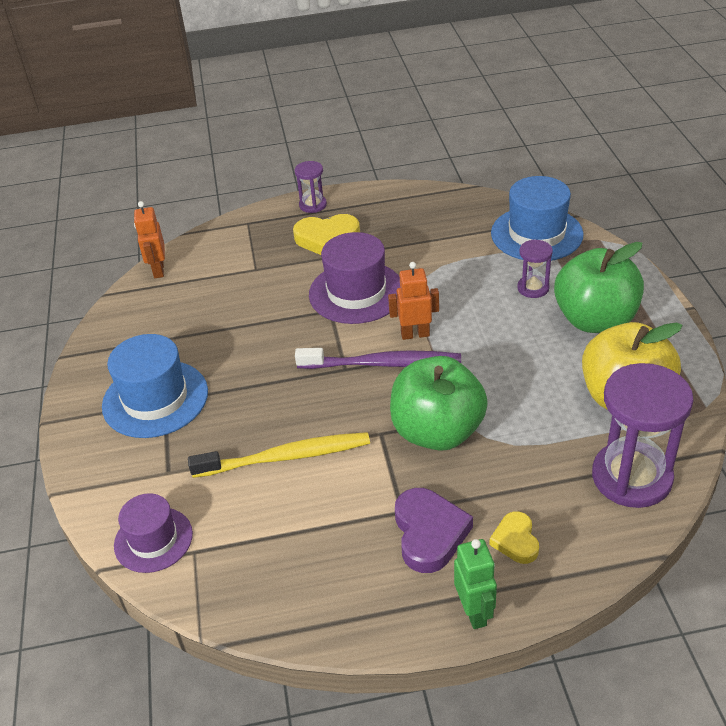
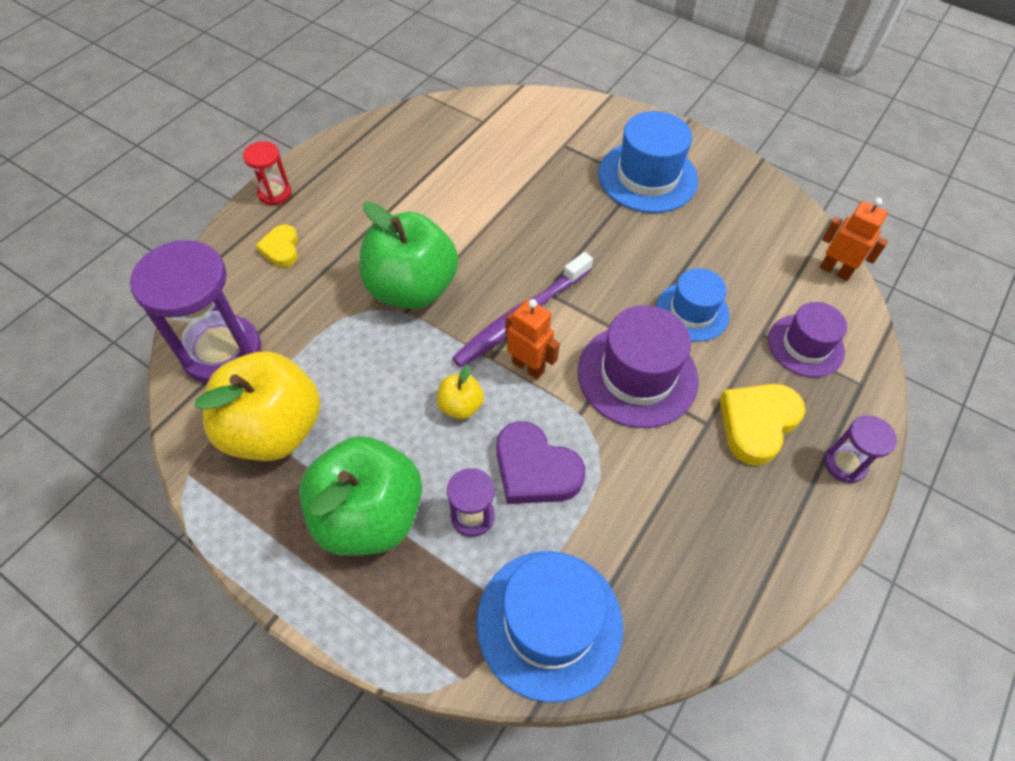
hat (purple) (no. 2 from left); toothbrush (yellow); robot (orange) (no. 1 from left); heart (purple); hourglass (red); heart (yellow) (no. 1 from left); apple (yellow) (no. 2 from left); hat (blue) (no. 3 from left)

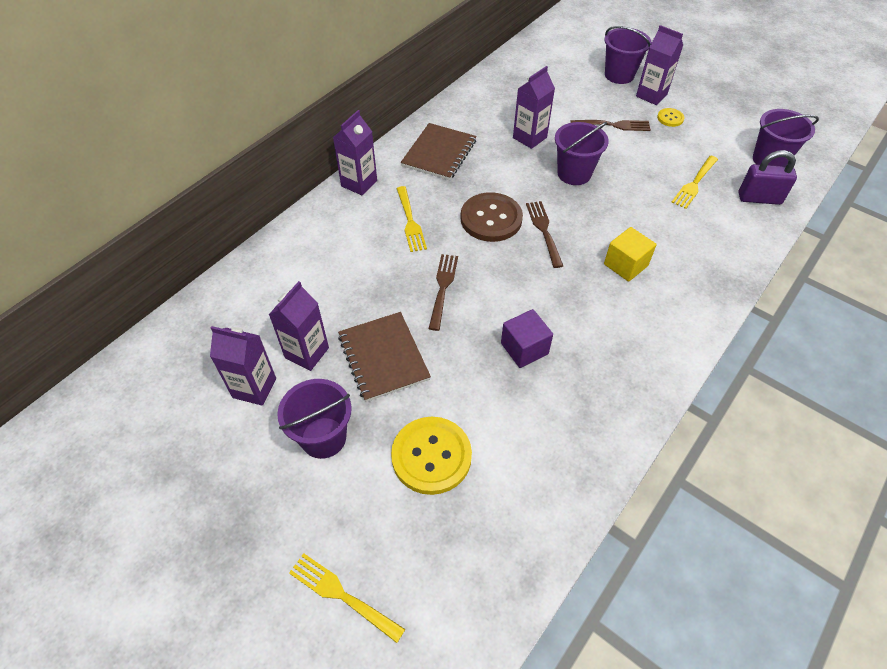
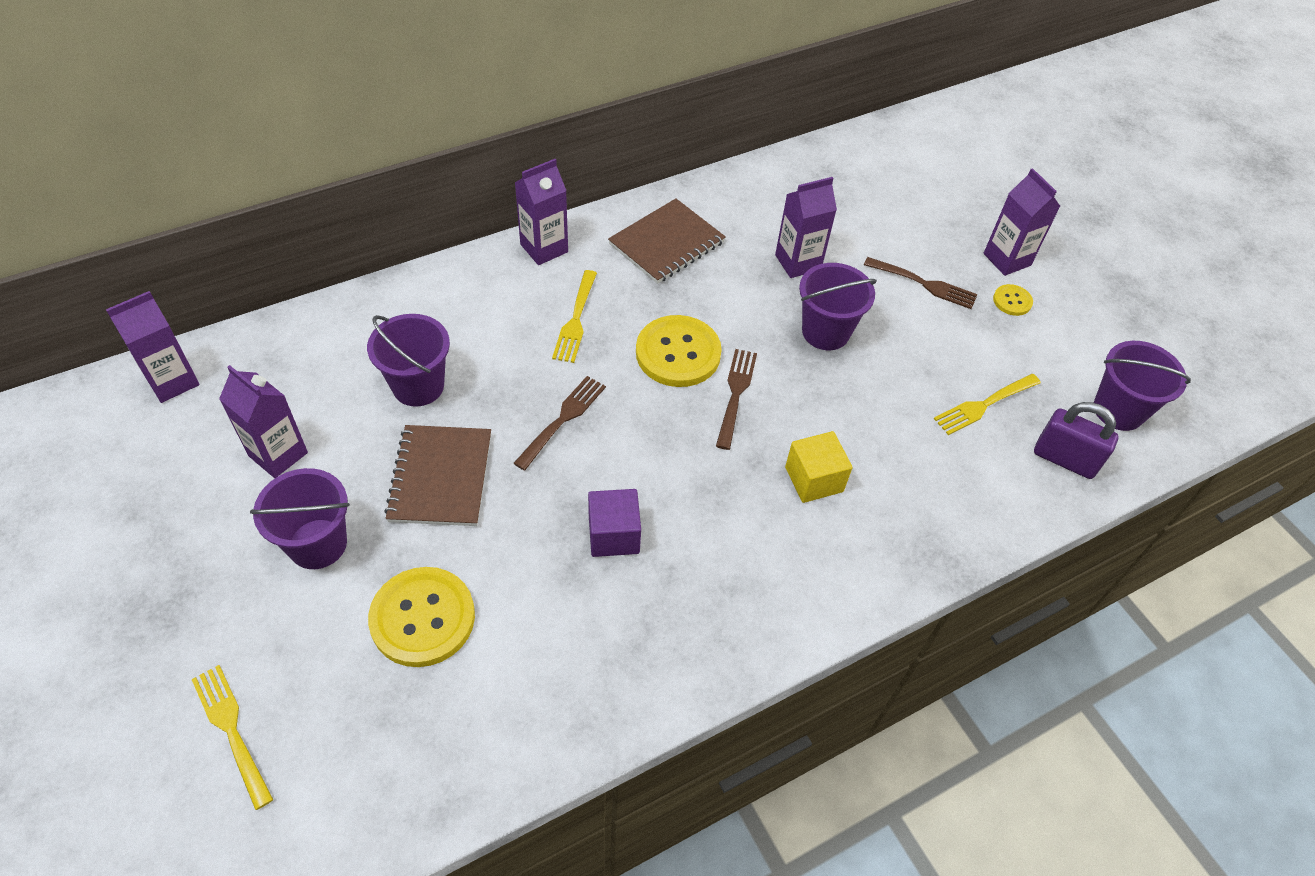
carton (purple) (no. 1 from left); button (yellow) (no. 2 from left); bucket (purple) (no. 2 from left)

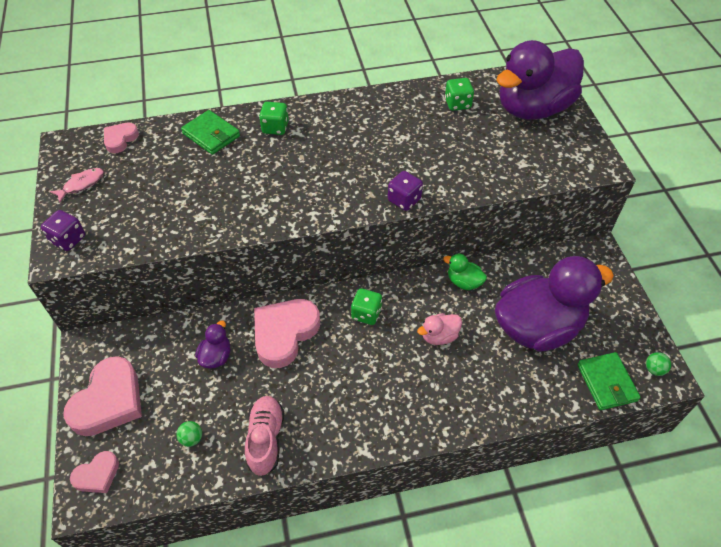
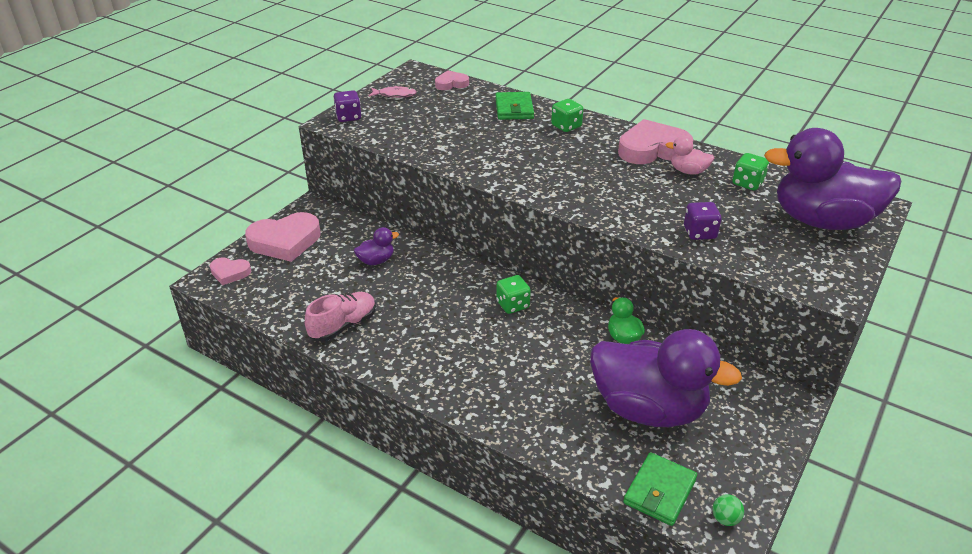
ball (green) (no. 1 from left in the first image); heart (pink) (no. 4 from left); dice (purple) (no. 2 from left); duck (pink)

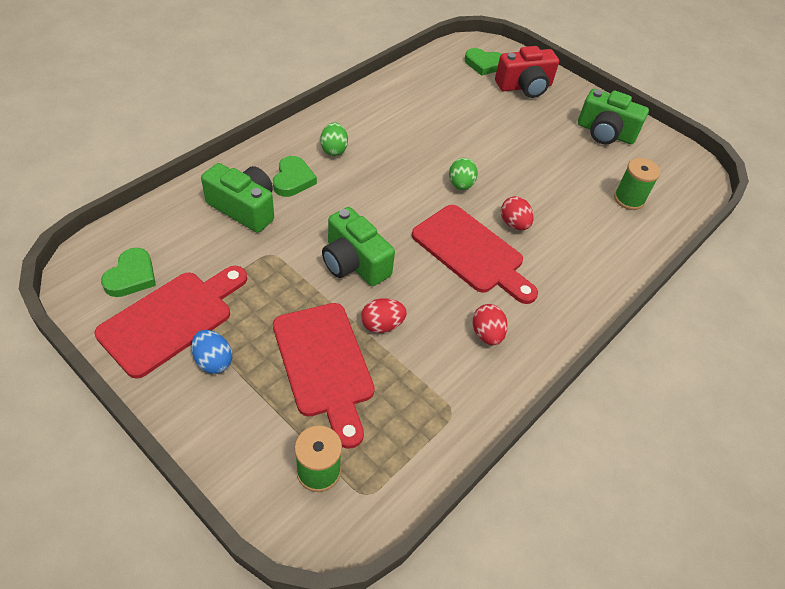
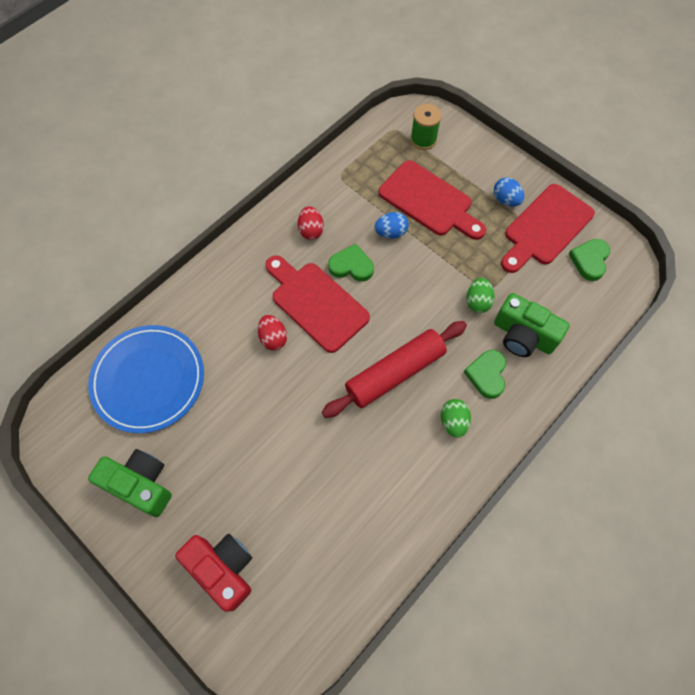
cutting board (red) (no. 2 from left); camera (green) (no. 2 from left in the first image); egg (blue) (no. 1 from left); egg (green) (no. 2 from left); heart (green) (no. 1 from left); camera (red); plate (blue); rolling pin (red)

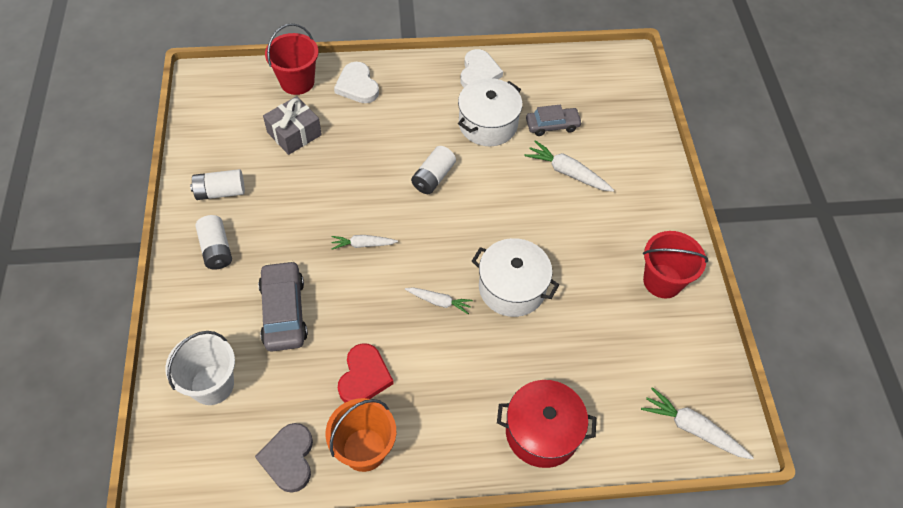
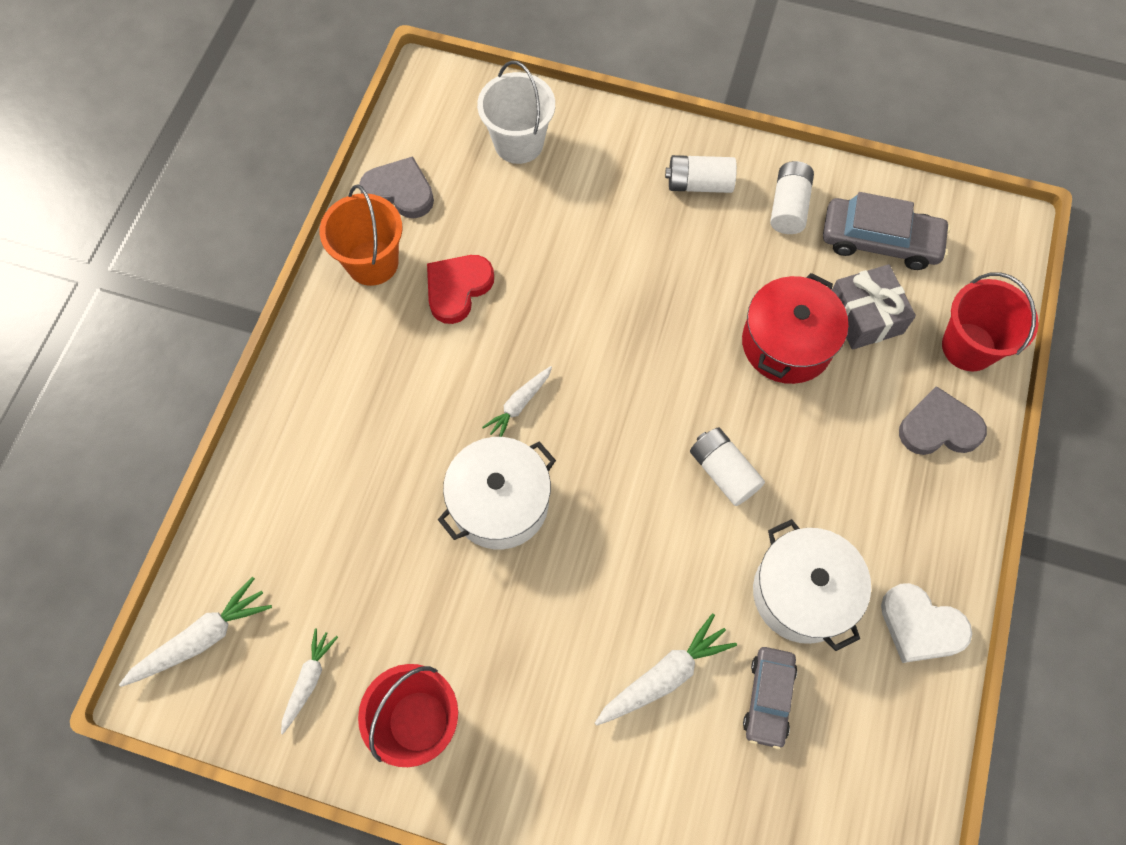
car (grey) (no. 2 from left); carrot (white) (no. 2 from left); heart (grey) (no. 2 from left); heart (red); pot (red)

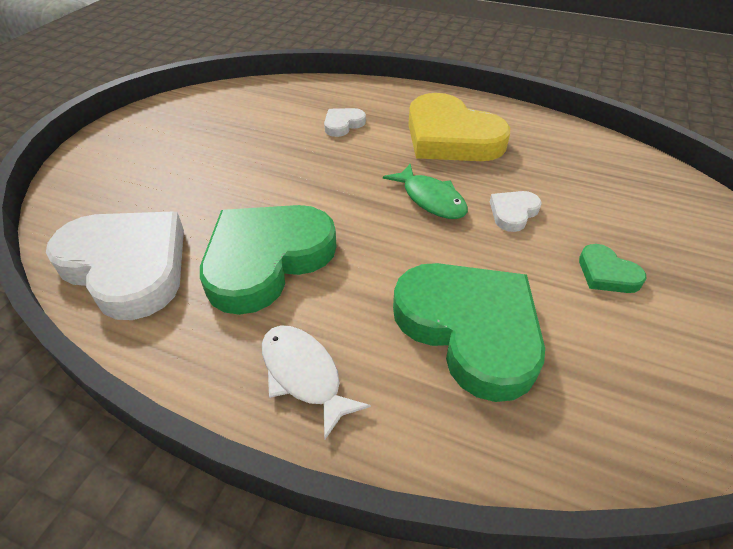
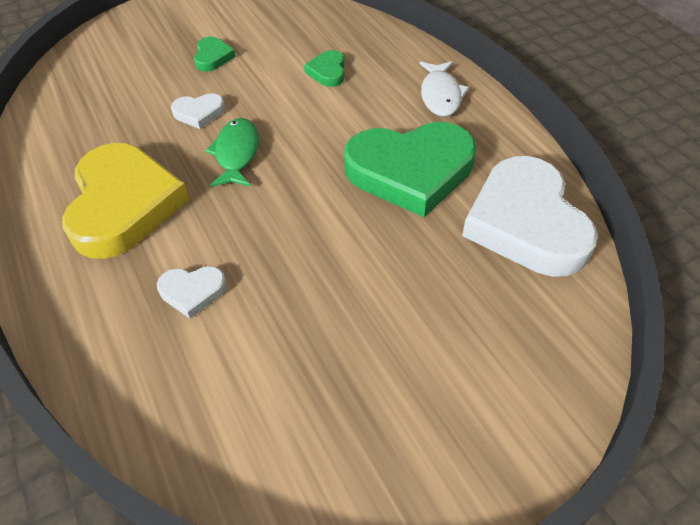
heart (green) (no. 2 from left)

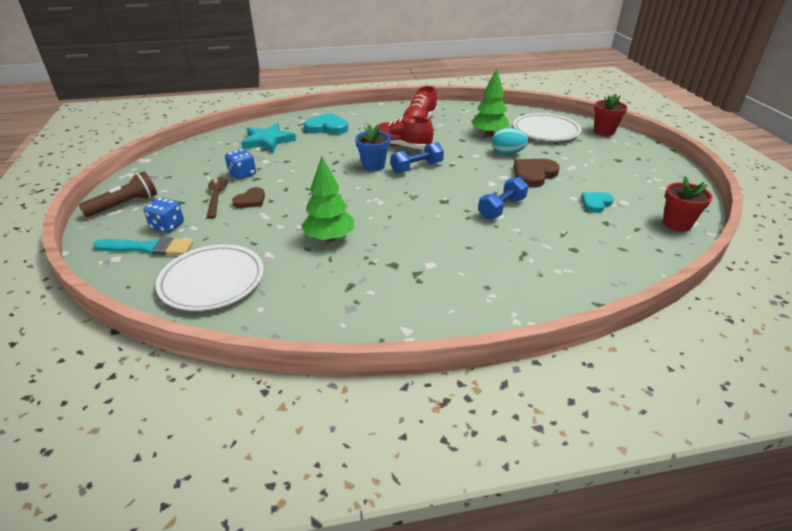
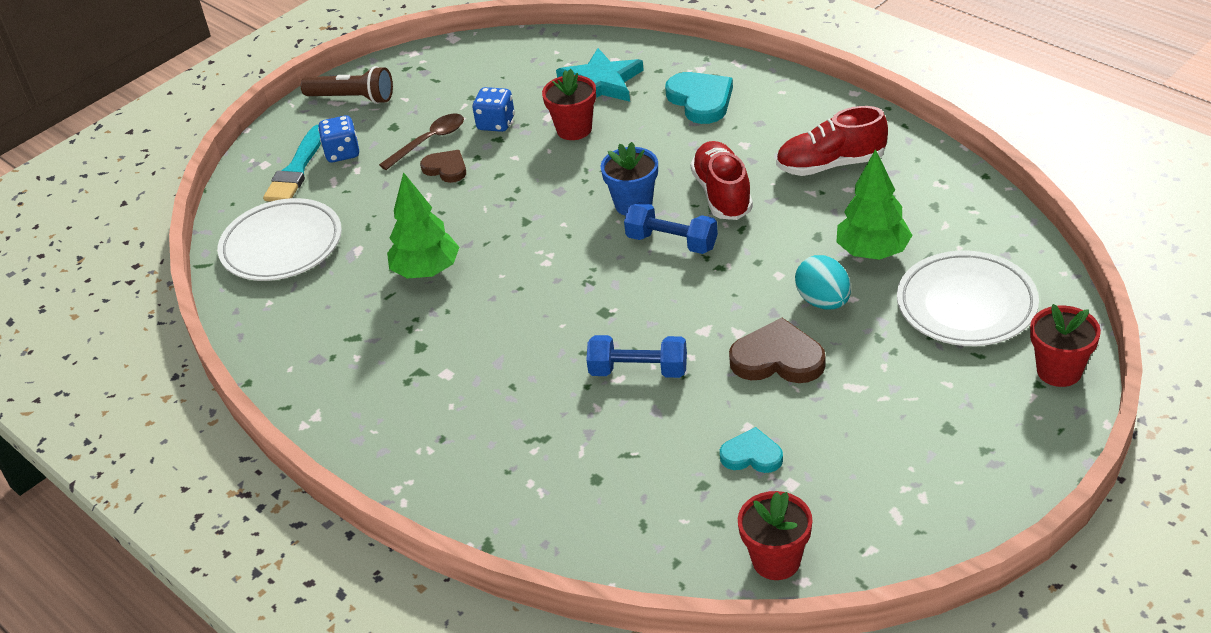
brush (turquoise); heart (brown) (no. 1 from left); flower pot (red) (no. 1 from left)

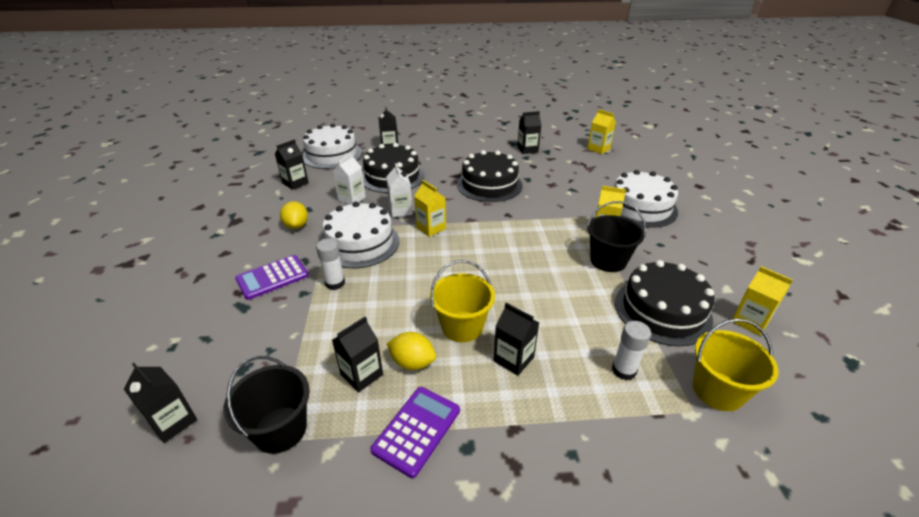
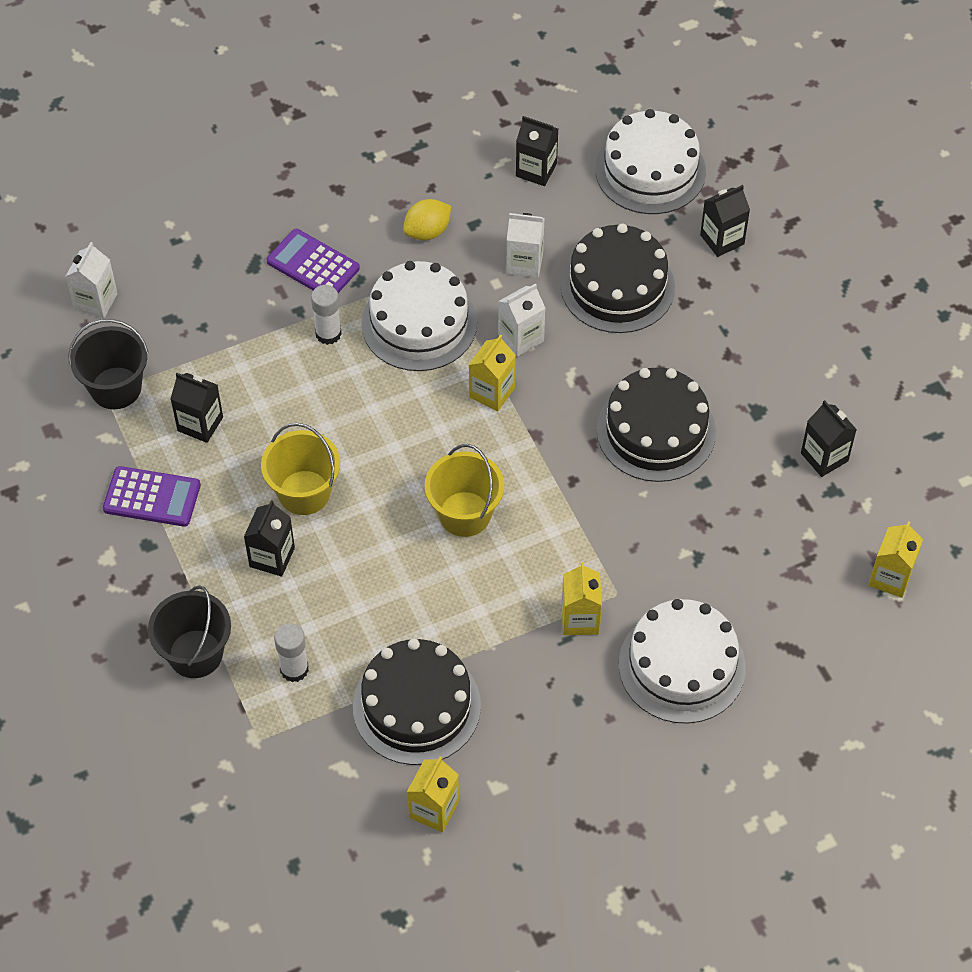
carton (white) (no. 1 from left); lemon (yellow) (no. 2 from left in the first image); bucket (black) (no. 2 from left); bucket (yellow) (no. 2 from left)

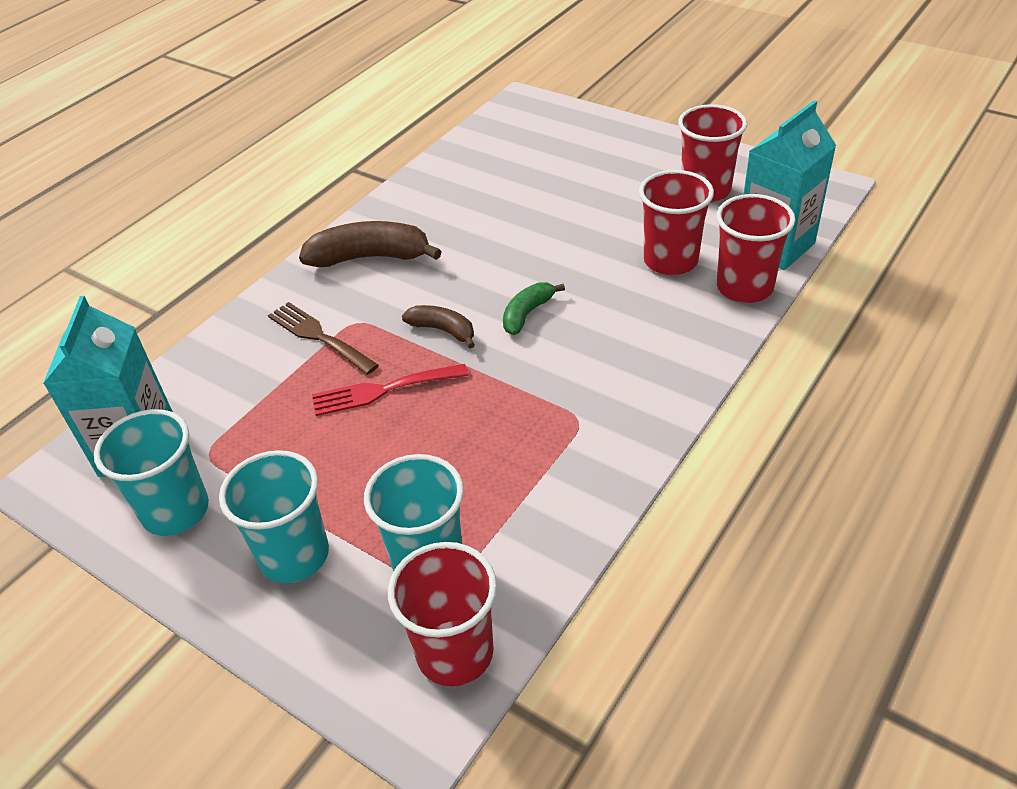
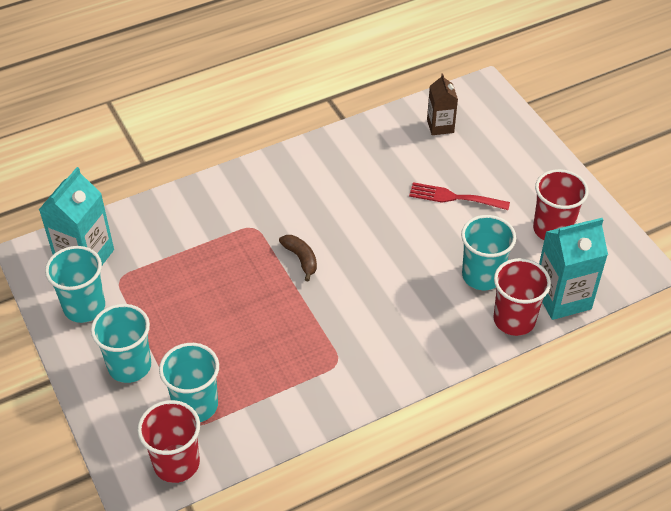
fork (brown); banana (brown) (no. 1 from left in the first image); fork (red); banana (green); cup (turquoise) (no. 4 from left); carton (brown)

